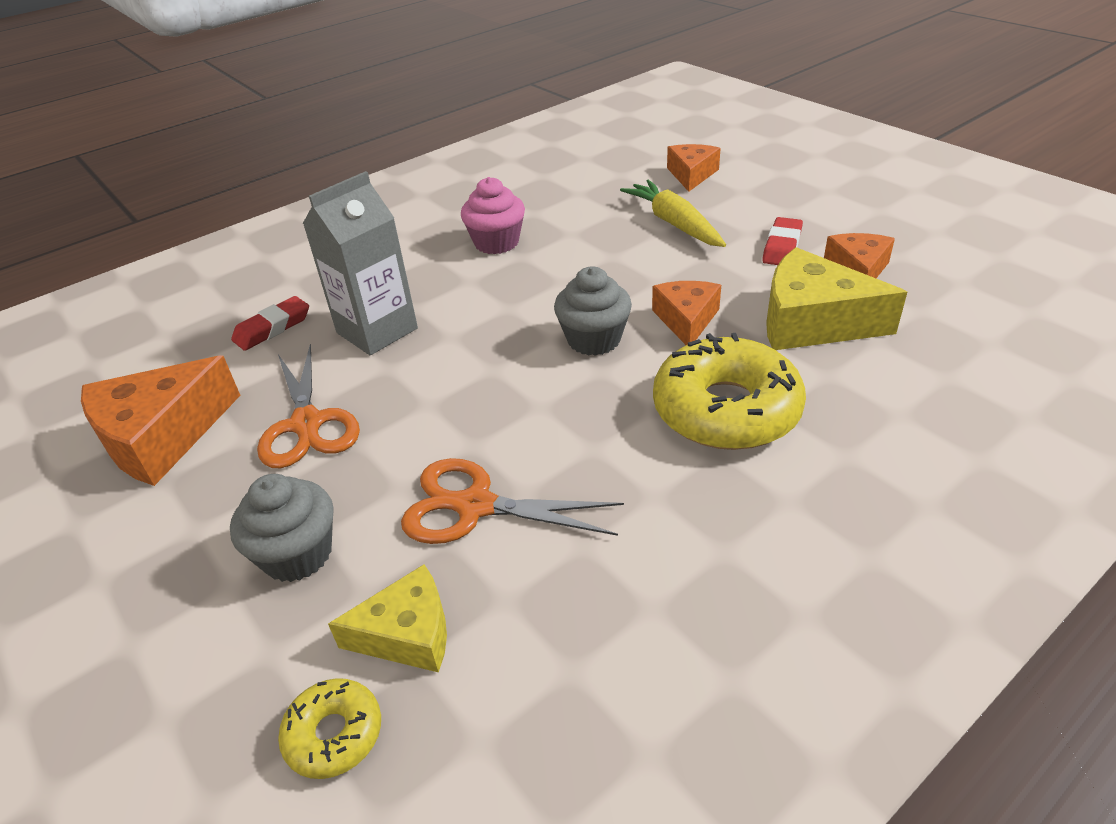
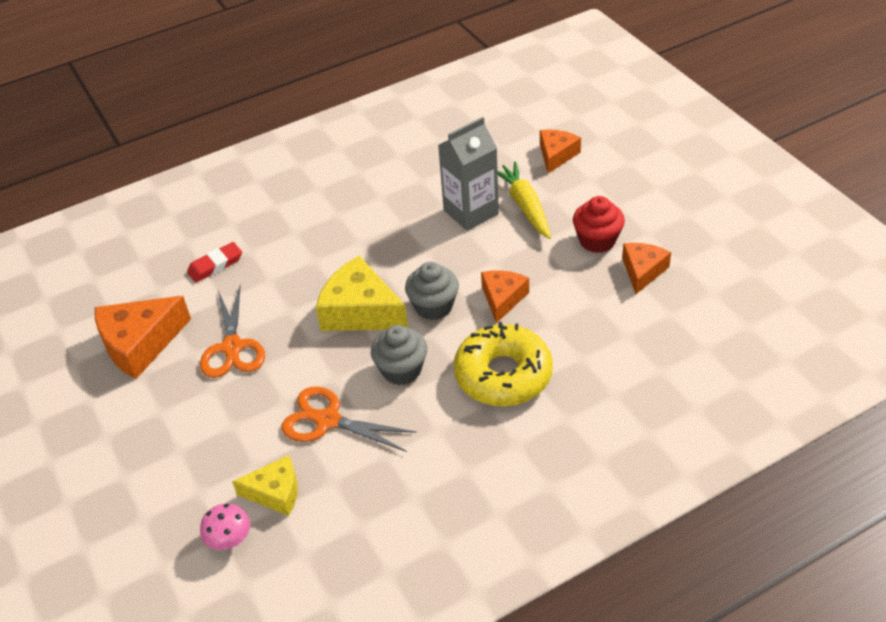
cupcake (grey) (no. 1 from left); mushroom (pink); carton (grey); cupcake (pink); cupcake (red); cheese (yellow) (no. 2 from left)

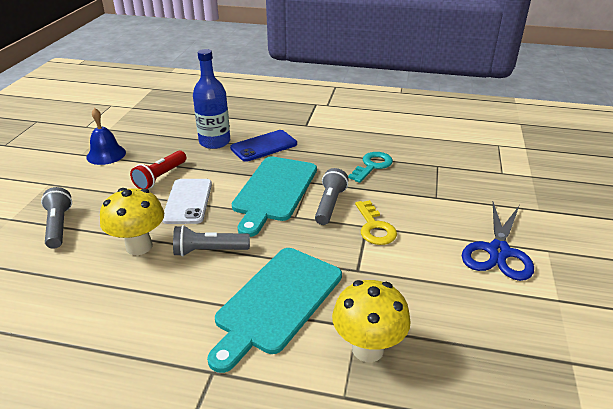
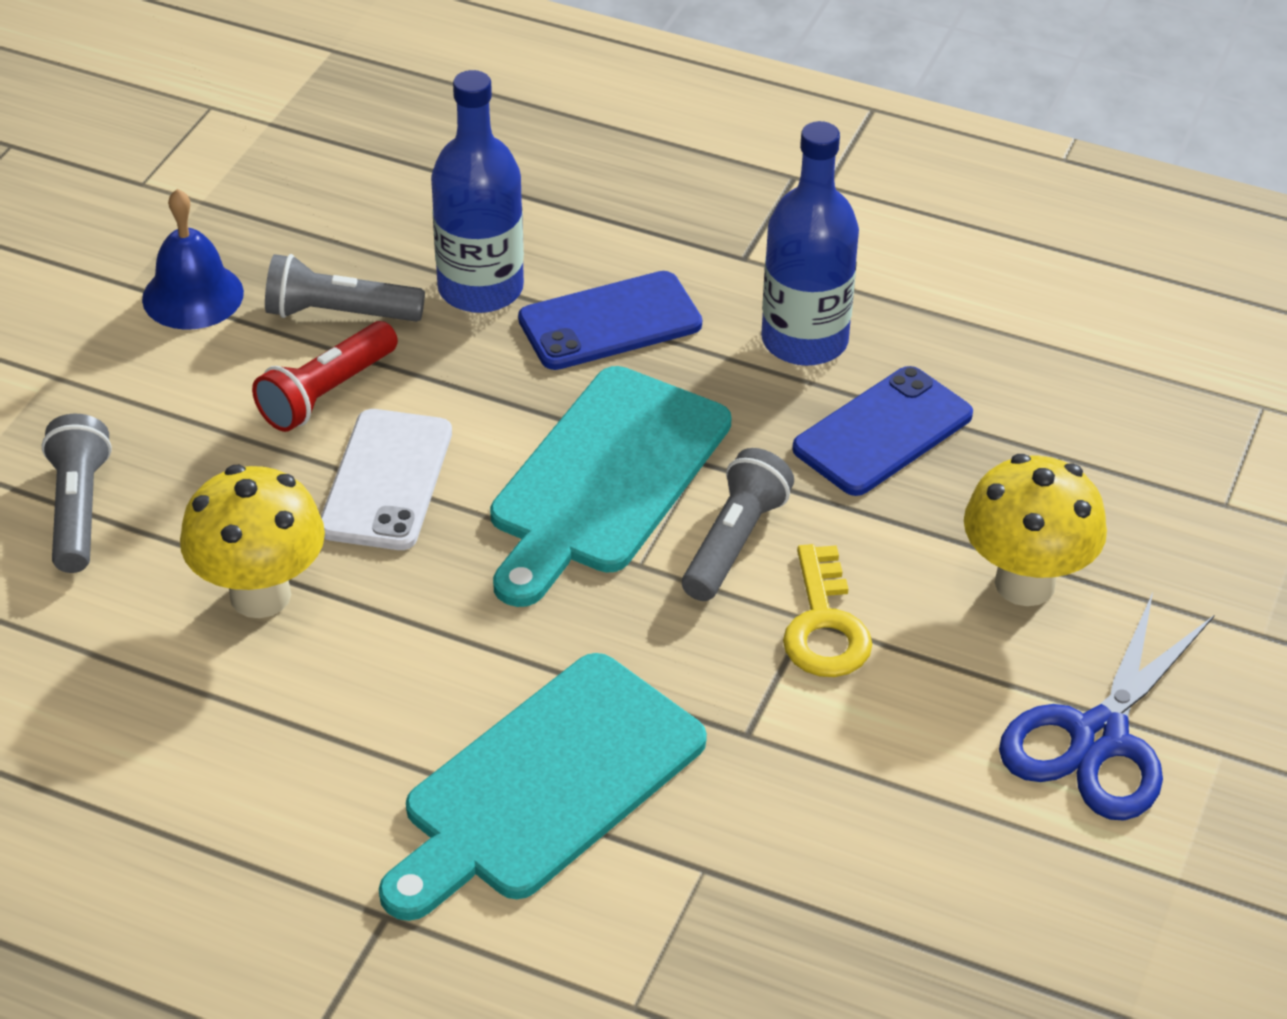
flashlight (grey) (no. 2 from left); mushroom (yellow) (no. 2 from left); phone (blue) (no. 2 from left); bottle (blue) (no. 2 from left)

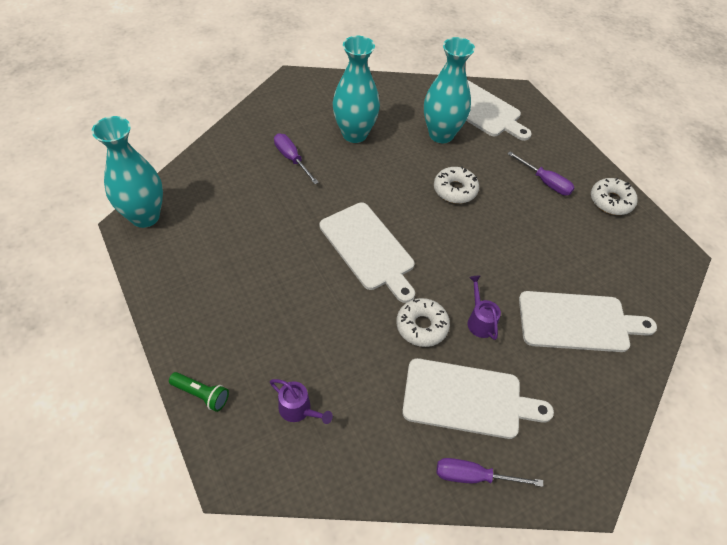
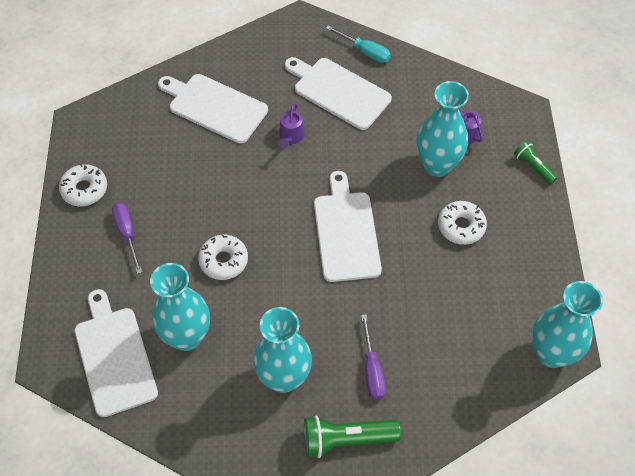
donut (white) (no. 3 from left); screwdriver (turquoise); flashlight (green) (no. 1 from left); vase (turquoise) (no. 3 from left)

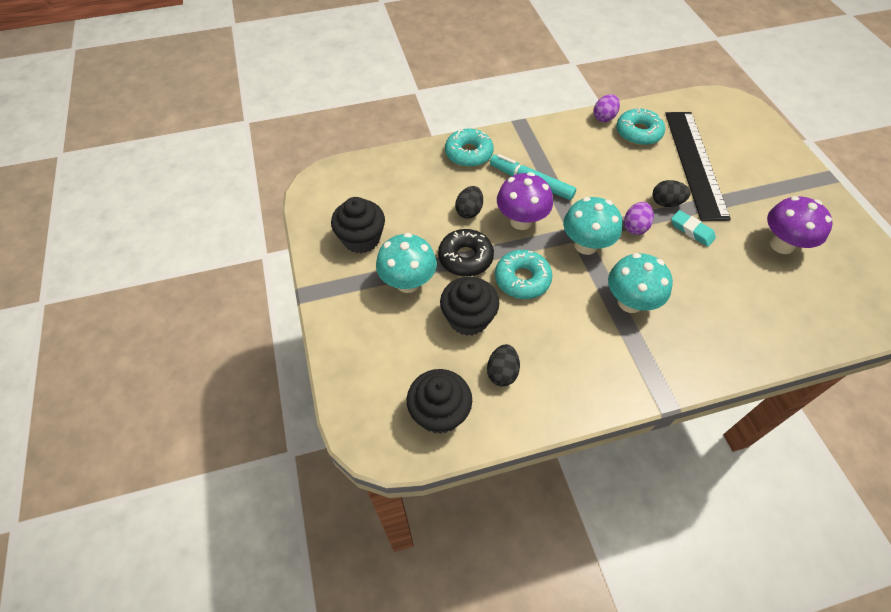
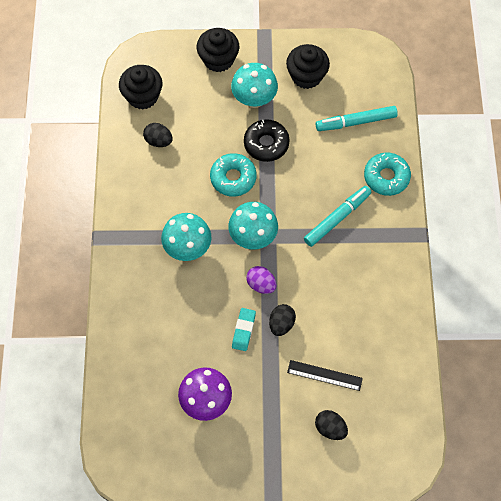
cupcake (black) (no. 2 from left); egg (black) (no. 3 from left); mushroom (purple) (no. 1 from left in the first image); egg (purple) (no. 1 from left in the first image); donut (turquoise) (no. 3 from left in the first image); ruler (black); eraser (turquoise); marker (turquoise) (no. 2 from left)

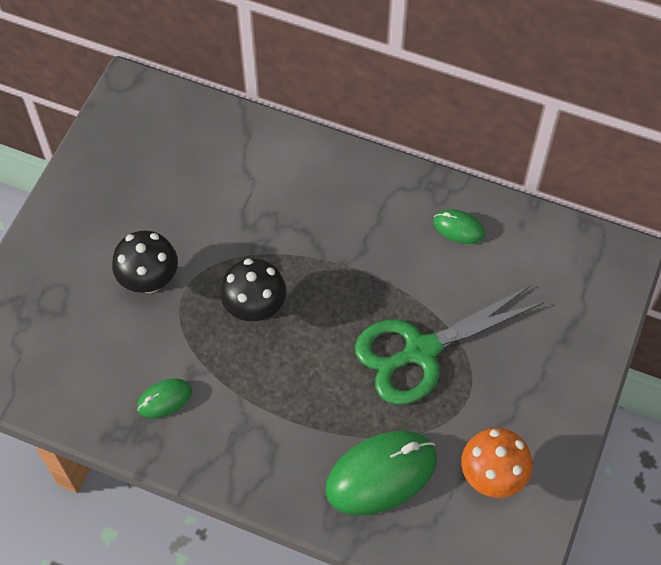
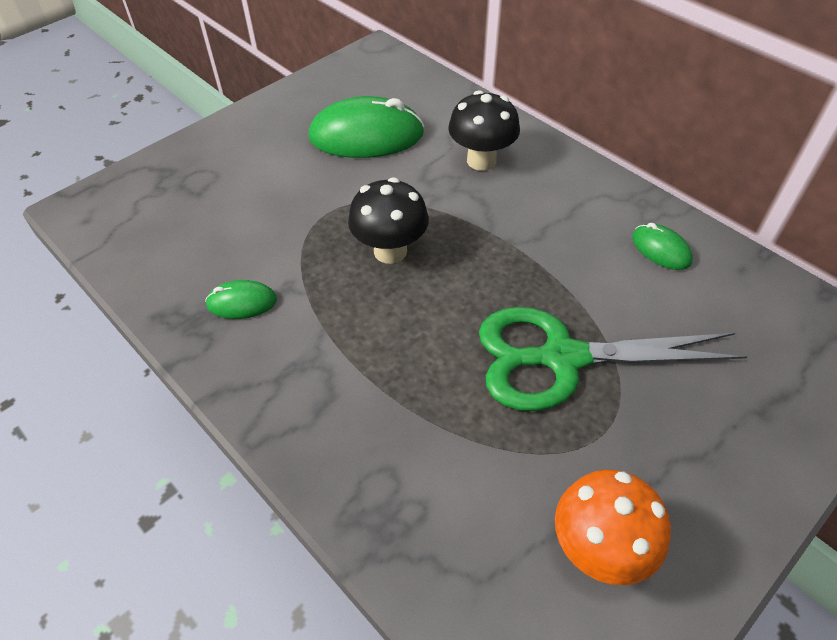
mushroom (black) (no. 2 from left); mouse (green) (no. 2 from left)

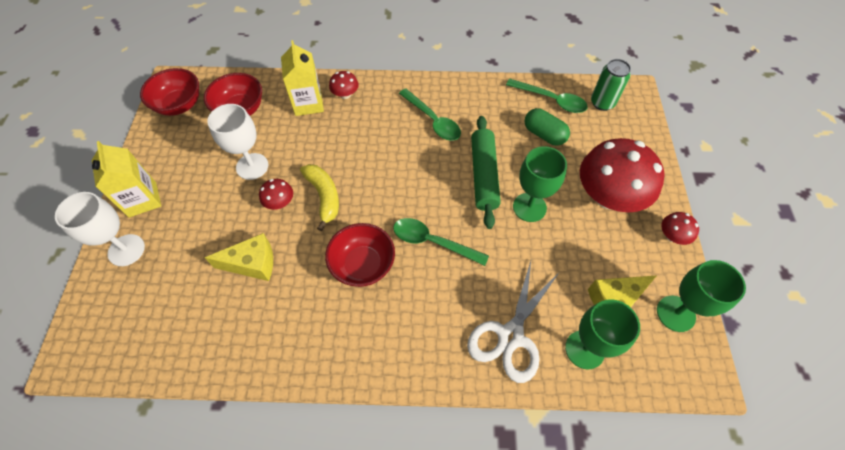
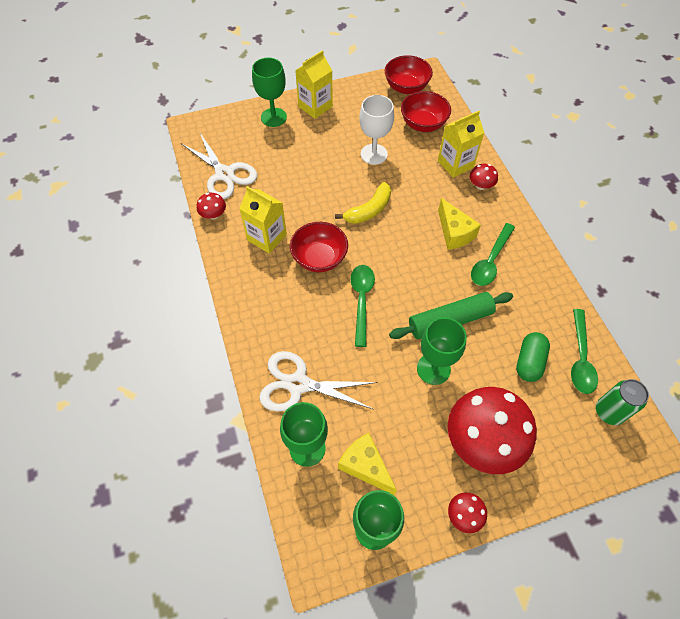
goblet (green) (no. 1 from left); cheese (yellow) (no. 2 from left); mushroom (red) (no. 1 from left); scissors (white) (no. 1 from left); carton (yellow) (no. 1 from left)

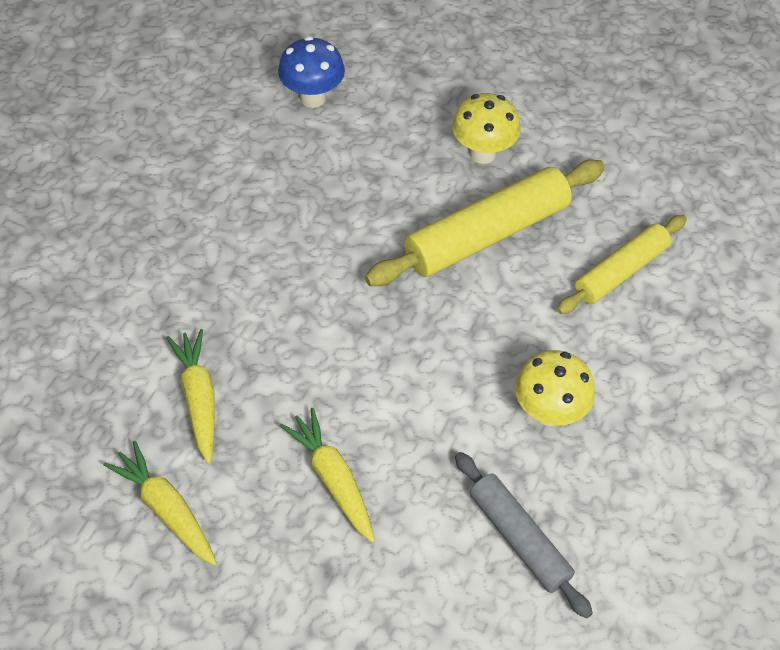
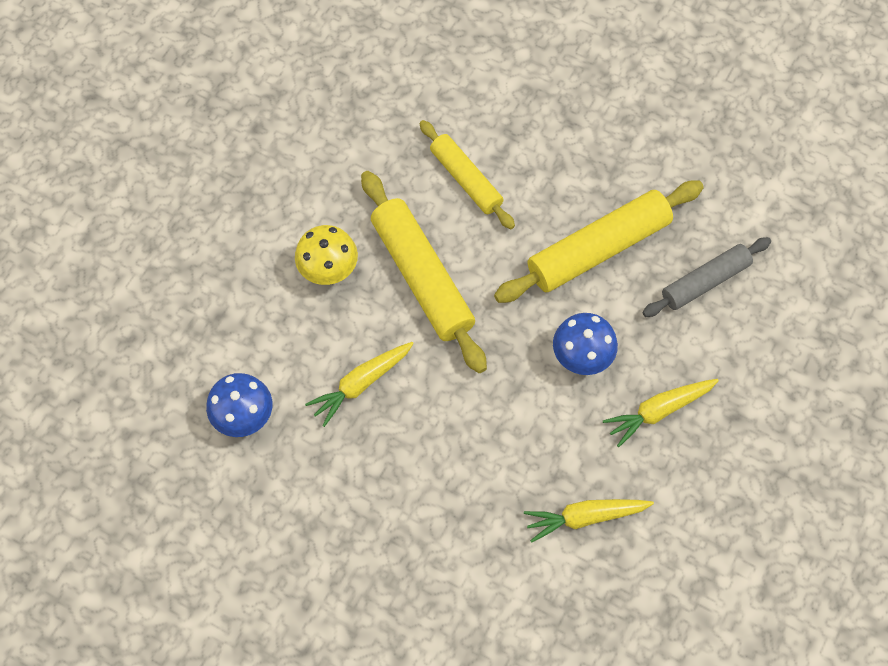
carrot (yellow) (no. 1 from left); rolling pin (yellow) (no. 3 from left); mushroom (blue) (no. 2 from left)

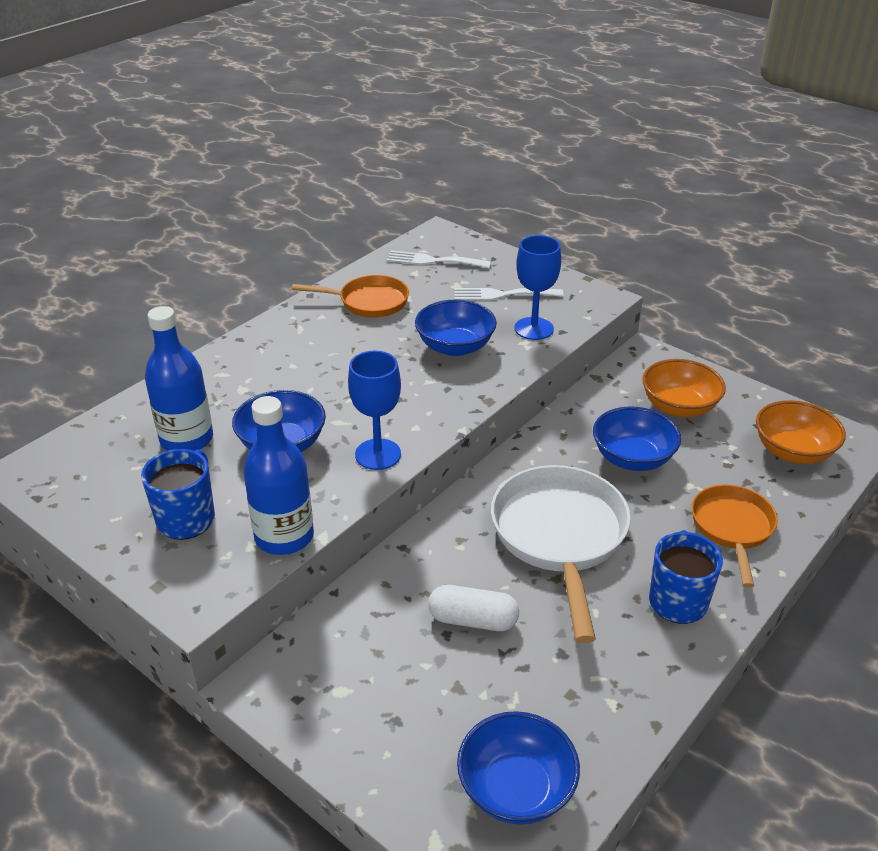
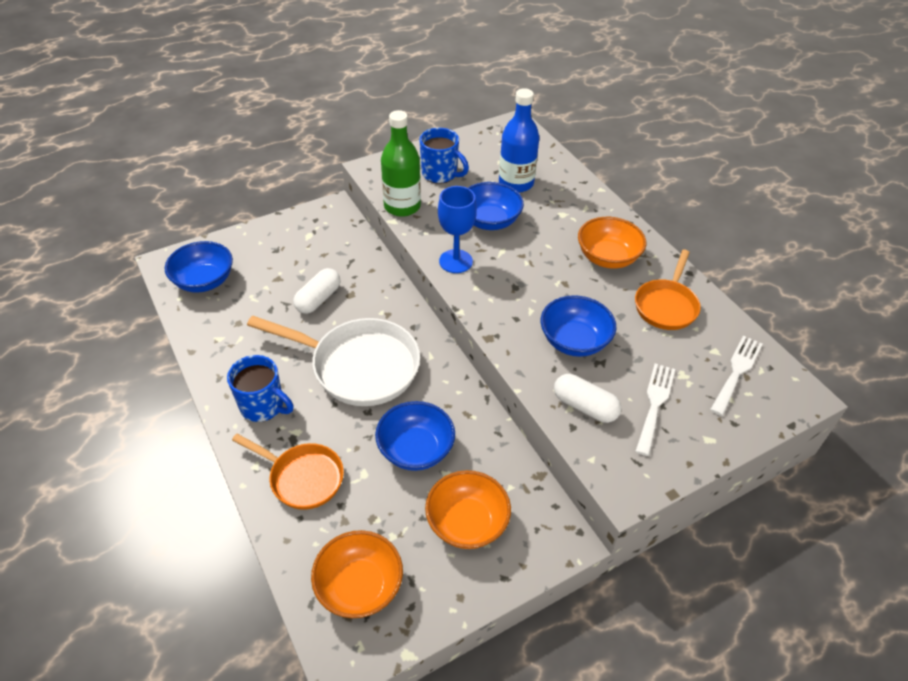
bottle (green); capsule (white) (no. 2 from left); bowl (orange) (no. 3 from left)

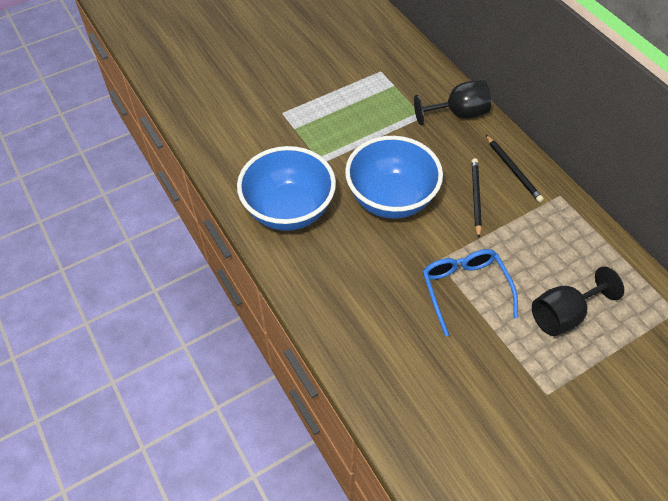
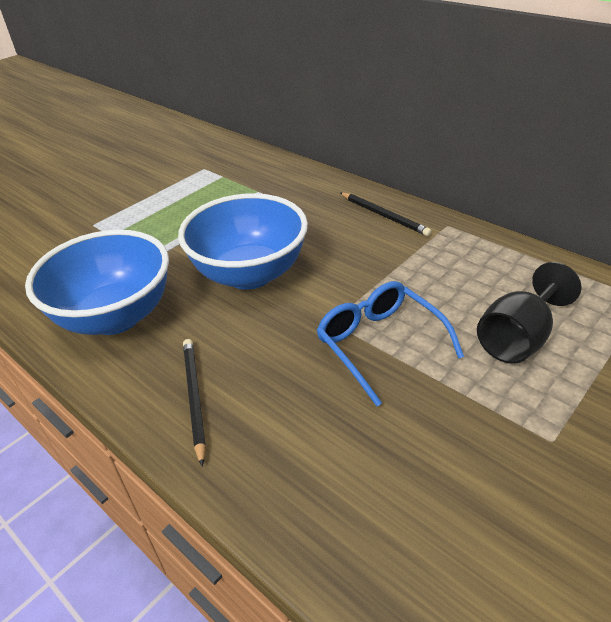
goblet (black) (no. 1 from left in the first image); pencil (black) (no. 1 from left)

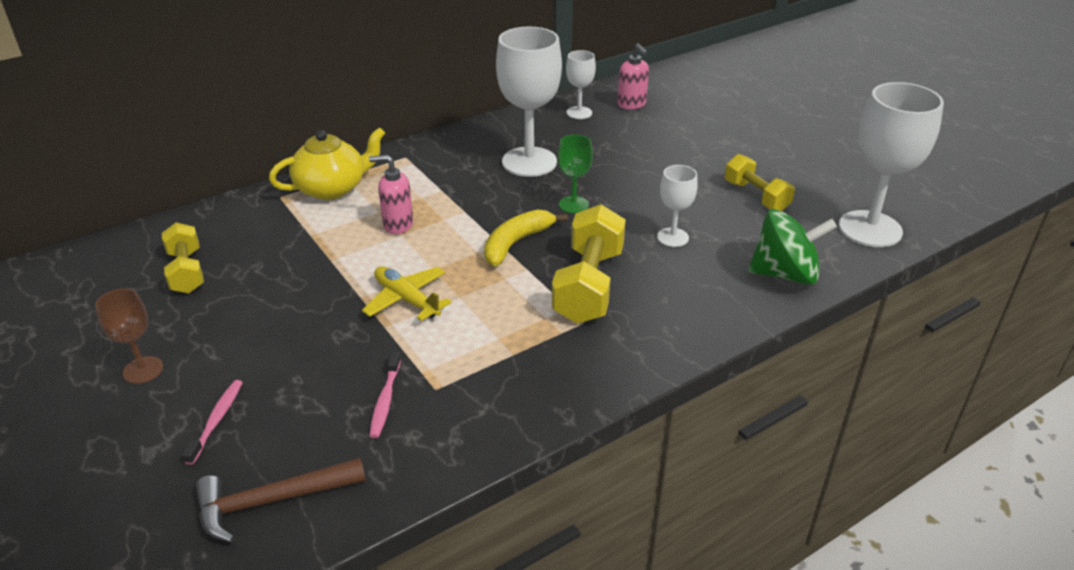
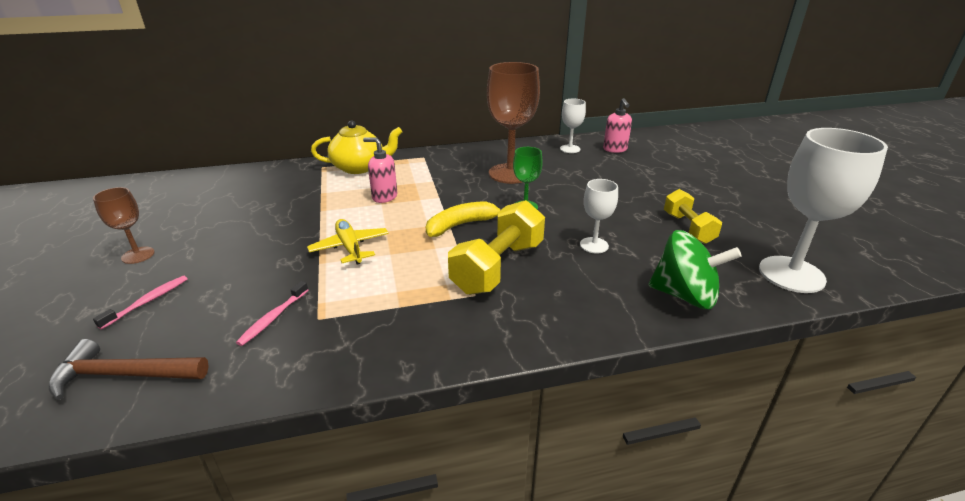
dumbbell (yellow) (no. 1 from left in the first image); goblet (brown) (no. 2 from left)

